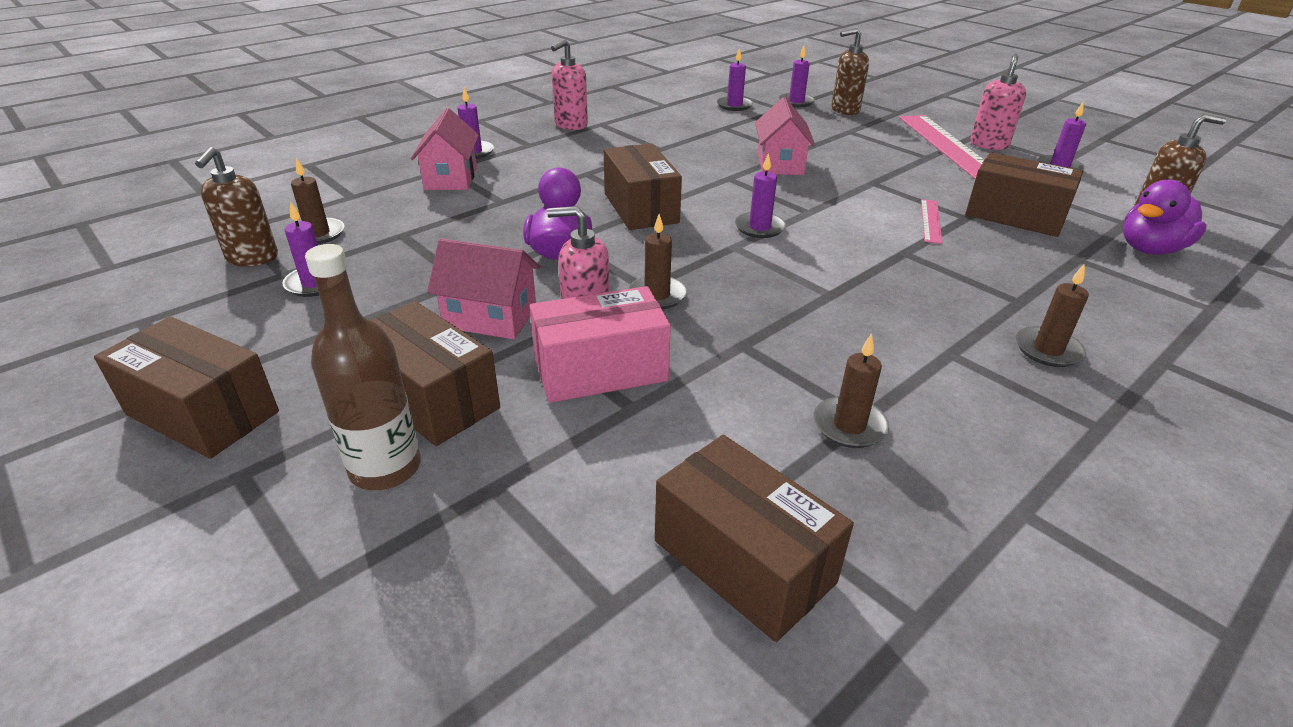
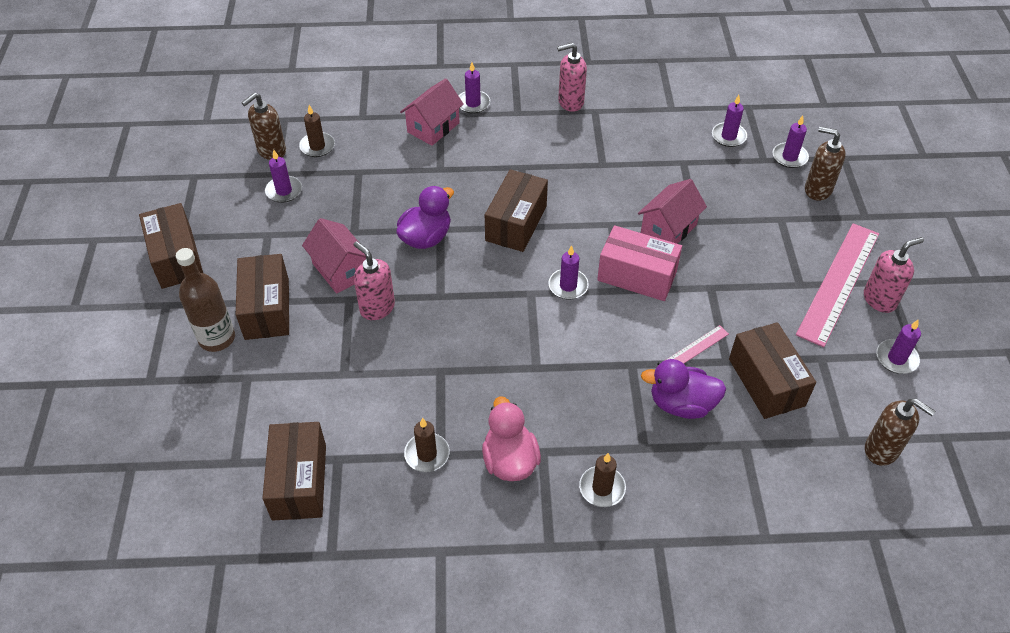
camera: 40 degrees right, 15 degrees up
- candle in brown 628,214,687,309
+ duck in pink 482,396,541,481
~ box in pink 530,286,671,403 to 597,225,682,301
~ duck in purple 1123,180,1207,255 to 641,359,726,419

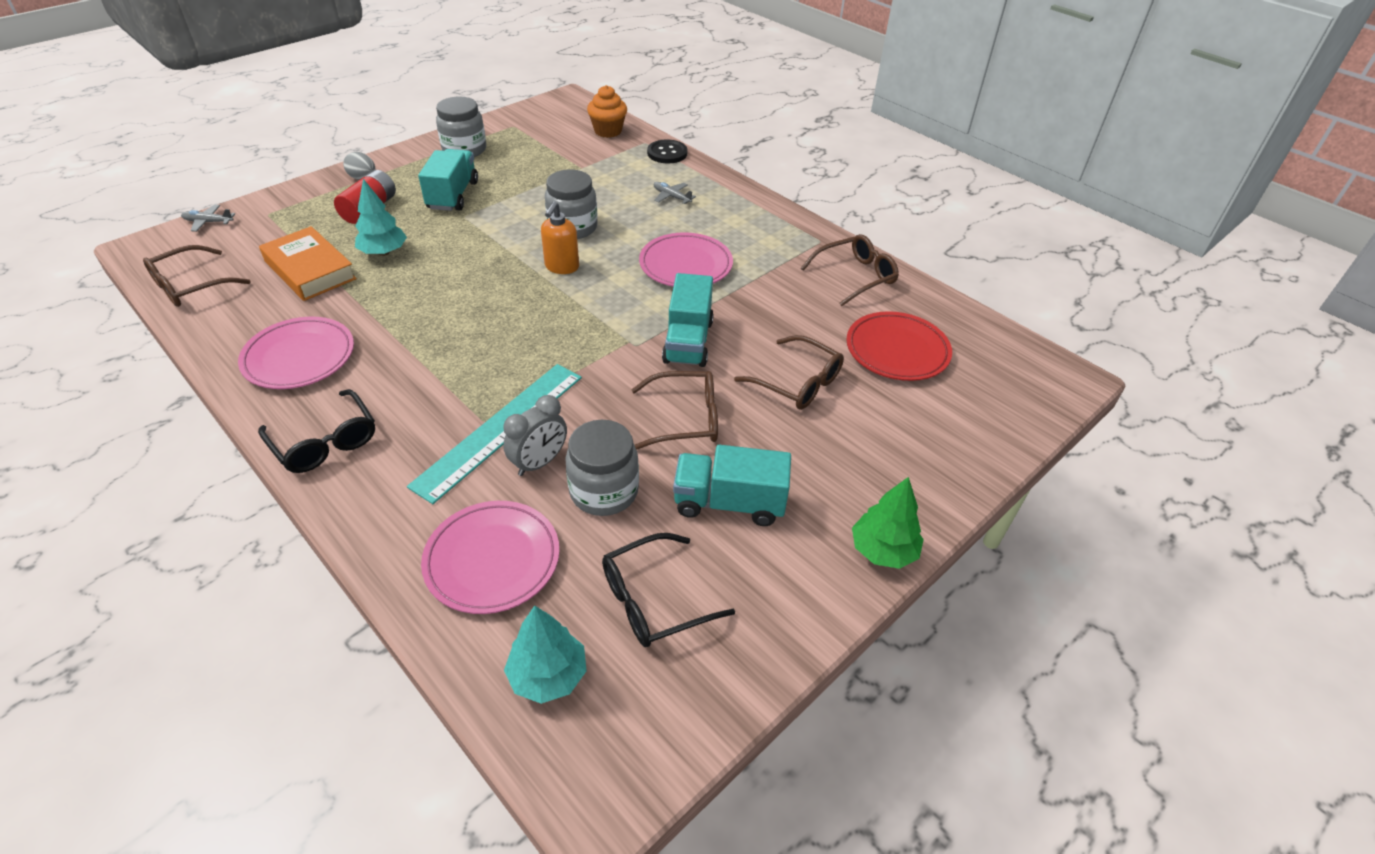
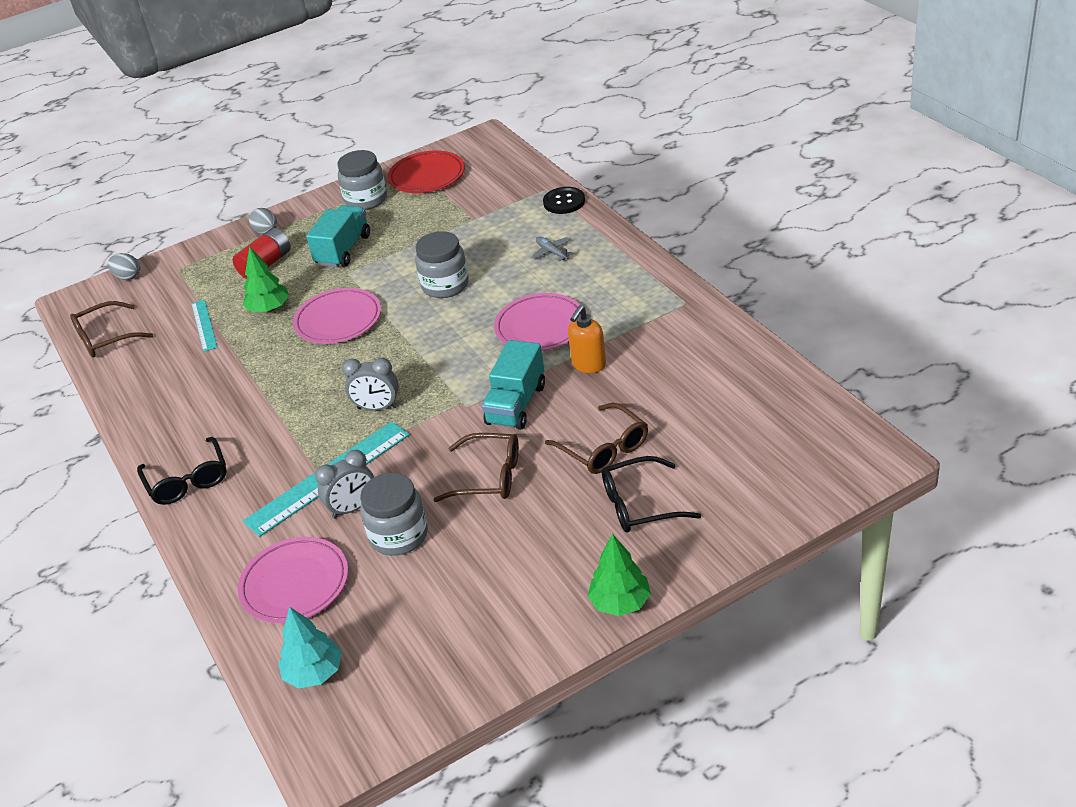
camera: 20 degrees right, 5 degrees down
- cupcake in orange 587,85,627,138
- truck in turquoise 673,445,791,526
- glasses in brown 801,234,899,306
+ clock in grey 342,358,399,411
~ plate in pink 238,317,354,389 to 293,288,381,344
~ soap dispenser in orange 541,201,579,274 to 568,305,606,373
~ glasses in black 602,533,735,647 to 602,456,701,533
~ plate in red 846,311,952,381 to 388,150,465,193
~ plane in grey 181,205,235,232 to egg in grey 108,253,140,280
~ book in orange 259,226,357,301 to ruler in turquoise 191,299,218,352
~ tree in turquoise 355,179,407,256 to tree in green 243,247,289,312

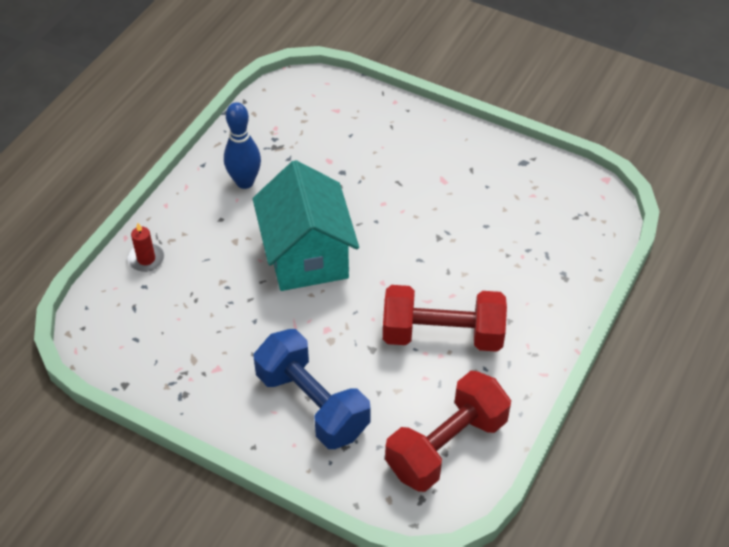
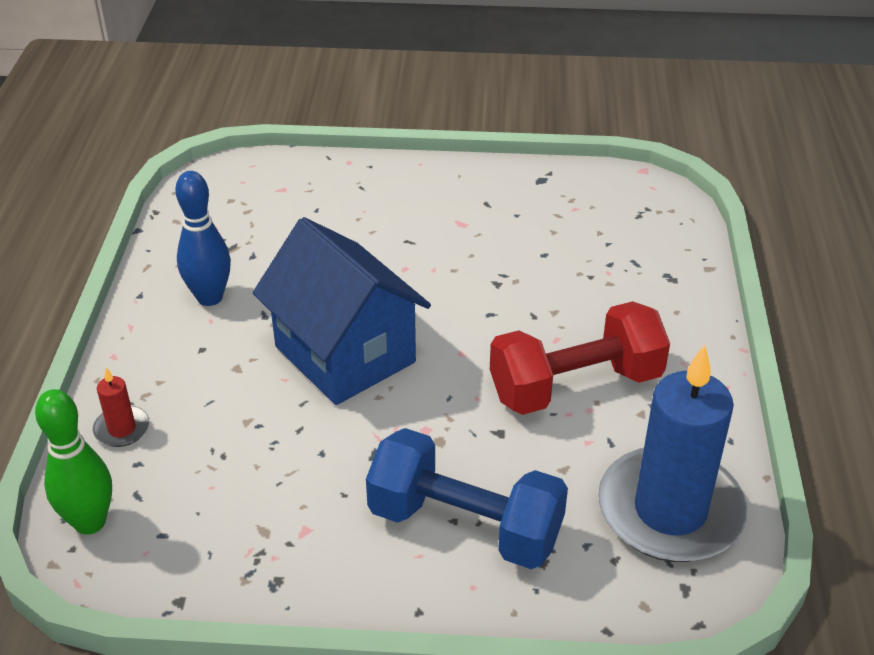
camera: 25 degrees left, 10 degrees down
+ bowling pin in green 35,389,112,535
~ dumbbell in red 385,371,511,492 to candle in blue 598,344,748,562
~ house in turquoise 253,160,359,291 to house in blue 253,217,431,405

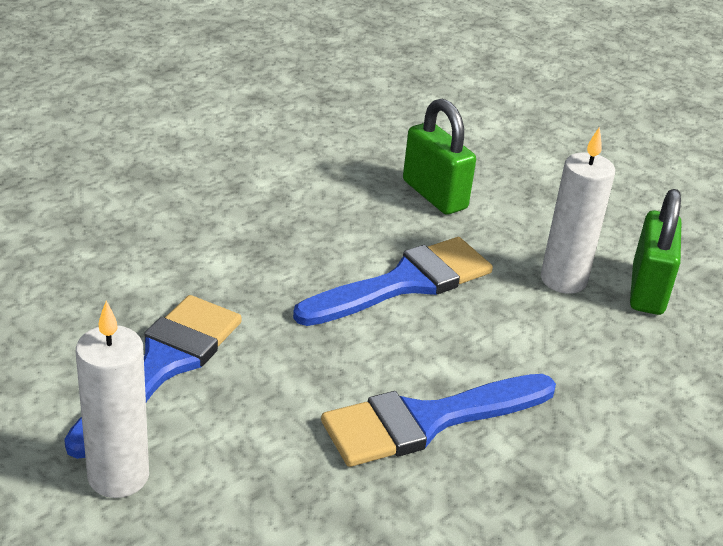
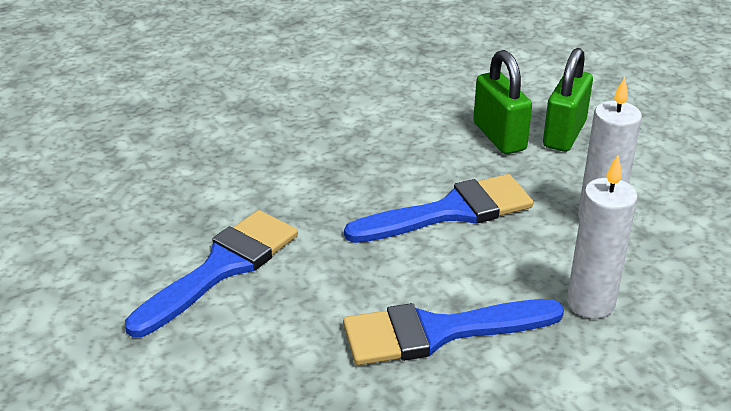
camera: 15 degrees right, 0 degrees up
~ candle in white 76,301,149,498 to 567,155,638,319
~ padlock in green 630,189,681,315 to 543,48,593,152

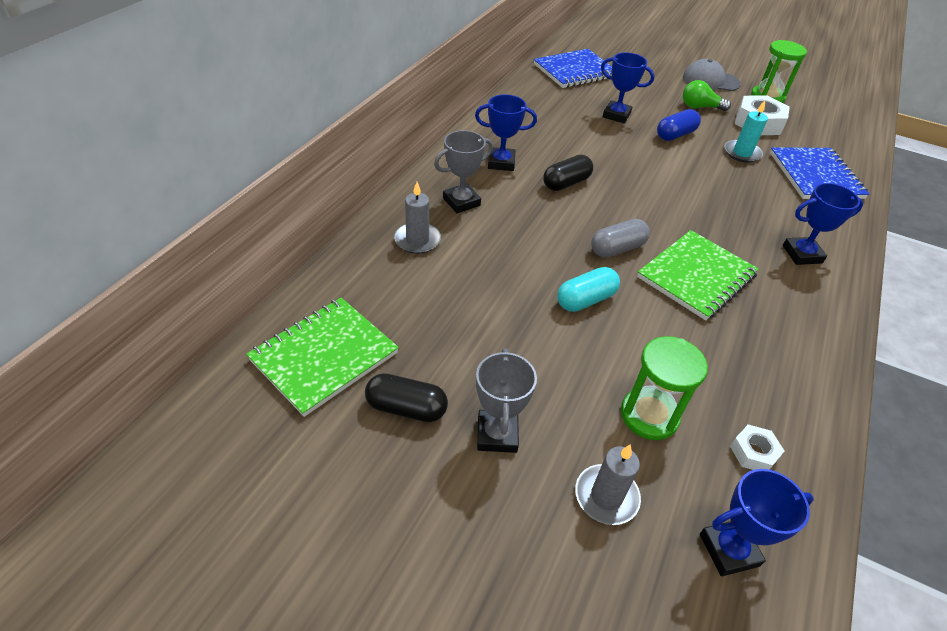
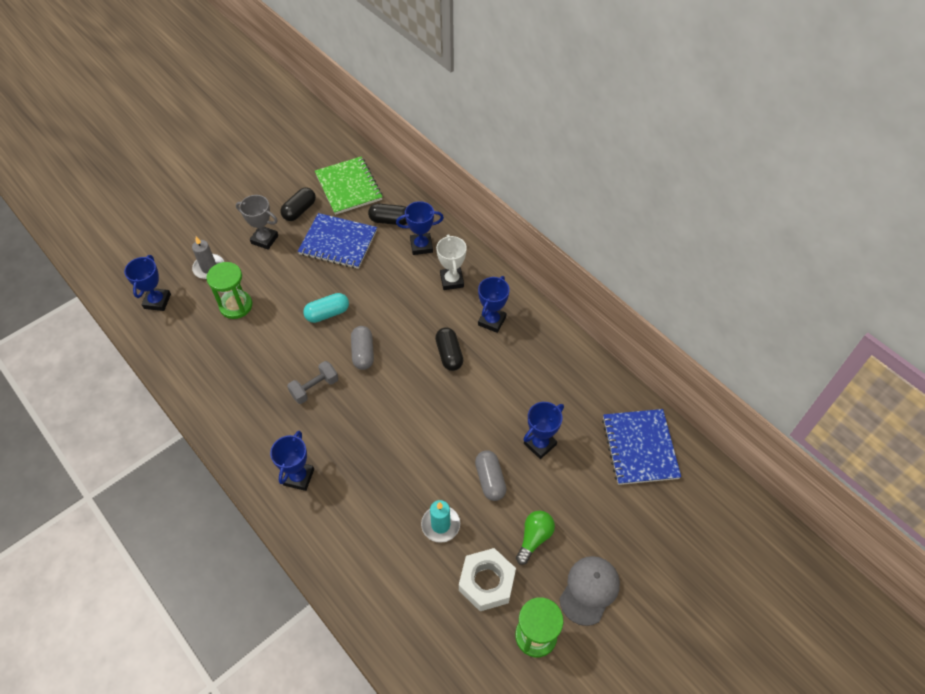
camera: 115 degrees right, 10 degrees up
- nut in white 730,425,784,470
+ capsule in black 368,203,407,225
~ notebook in blue 770,147,869,199 to 298,213,377,269
~ candle in grey 394,182,441,254 to trophy in blue 396,201,444,255
~ notebook in green 637,230,759,320 to dumbbell in grey 287,361,338,404
~ trophy in grey 434,130,493,213 to trophy in white 436,234,467,290
~ capsule in blue 657,109,701,141 to capsule in grey 475,450,507,501
~ capsule in turquoise 557,267,620,312 = 303,293,349,323 75 degrees clockwise

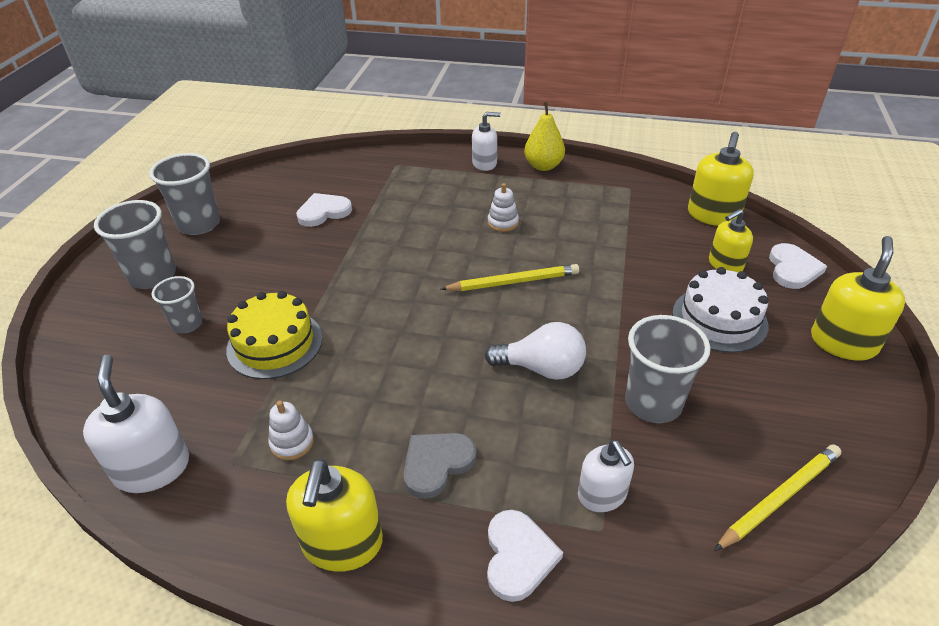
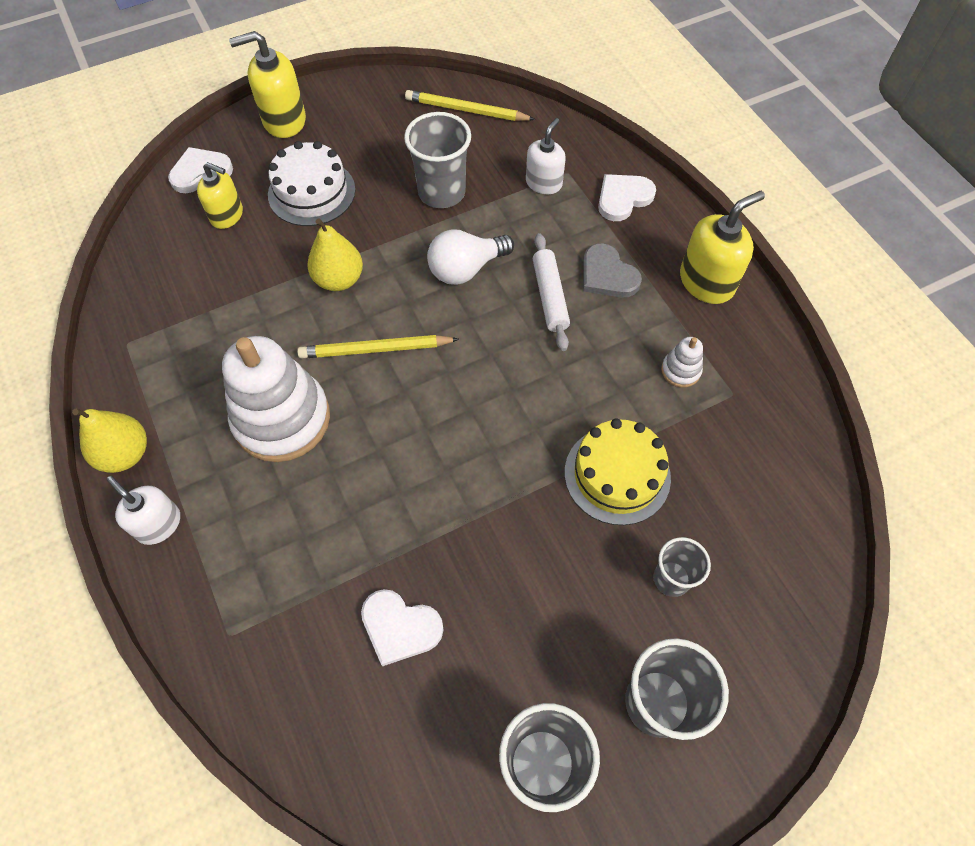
camera: 130 degrees left, 20 degrees up
- soap dispenser in white 83,355,189,493
- soap dispenser in yellow 688,132,754,226
+ pear in yellow 307,218,363,291
+ rolling pin in white 533,233,570,351
~ heart in grey 403,433,476,499 = 583,243,642,298 45 degrees clockwise
~ pencil in yellow 441,264,579,291 = 297,335,459,359 45 degrees counterclockwise
~ light bulb in white 485,322,586,380 = 427,229,514,285 90 degrees counterclockwise
~ stacking toy in white 488,183,519,232 = 222,336,330,462 x2.36

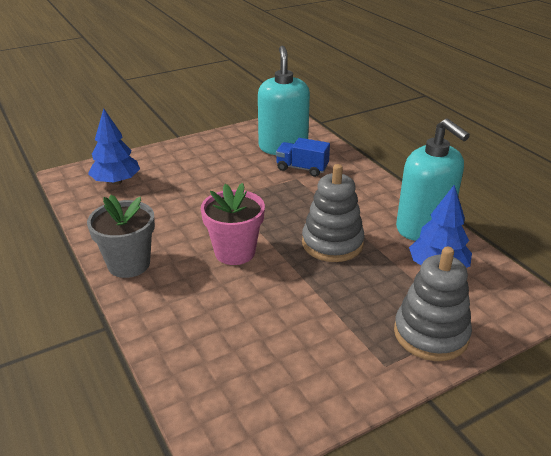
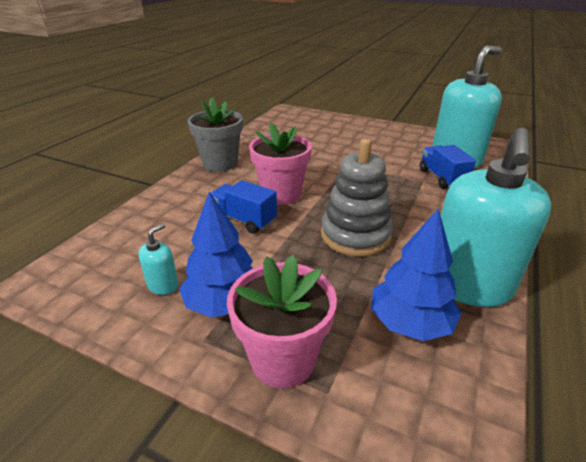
camera: 55 degrees right, 0 degrees up
+ soap dispenser in turquoise 138,223,179,295
+ truck in blue 211,180,277,234
~ tree in blue 88,108,140,185 to 179,192,253,318
~ stacking toy in grey 394,247,472,361 to flower pot in pink 227,255,337,388

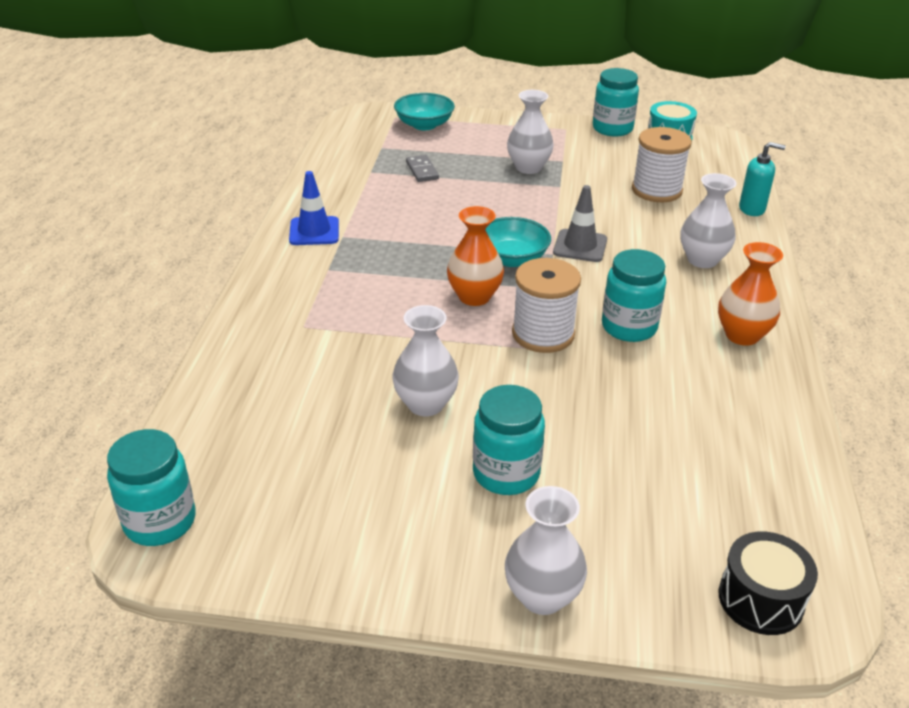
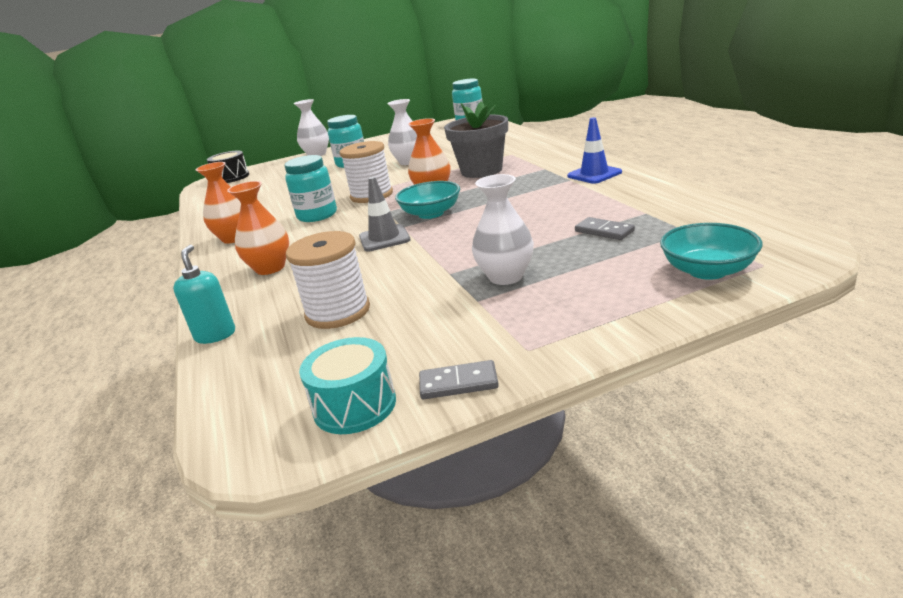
camera: 155 degrees right, 10 degrees down
+ flower pot in grey 444,101,508,178
~ jar in turquoise 593,68,639,137 to domino in grey 419,360,499,399
~ vase in white 680,173,737,268 to vase in orange 227,181,289,275
~ soap dispenser in turquoise 739,142,786,216 = 173,245,235,344 105 degrees clockwise

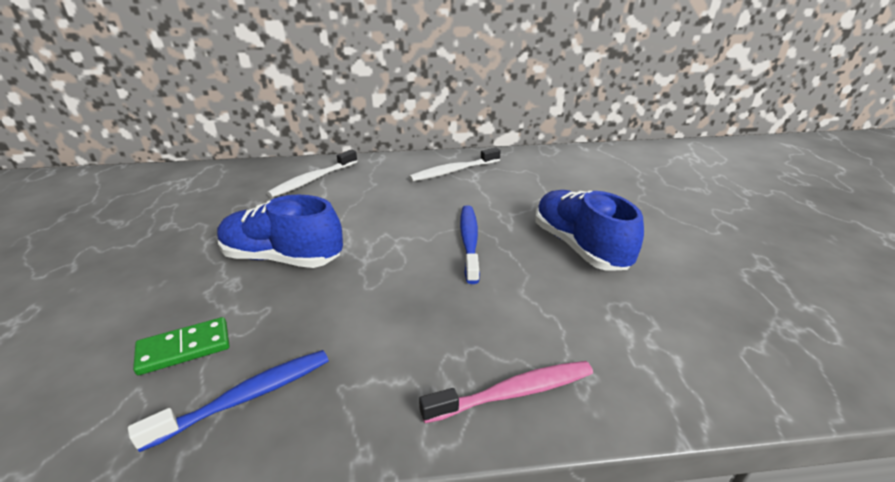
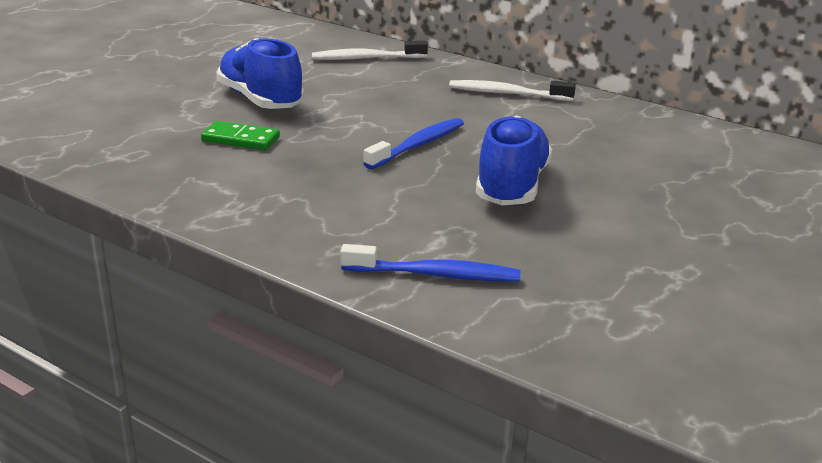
camera: 40 degrees right, 5 degrees down
- toothbrush in pink 419,361,593,423
~ toothbrush in blue 128,350,329,452 to 340,244,520,282
~ domino in green 133,317,230,375 to 201,121,280,150

